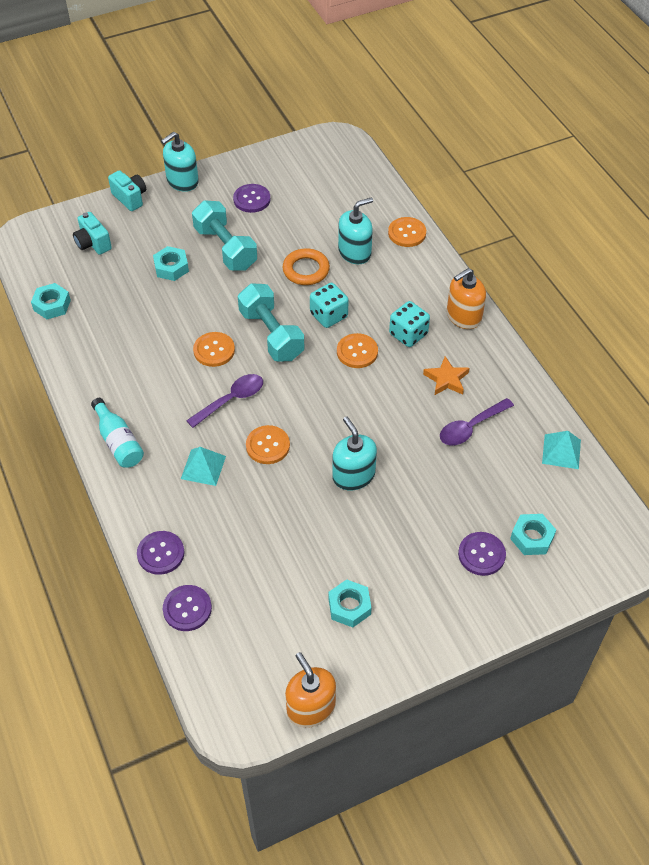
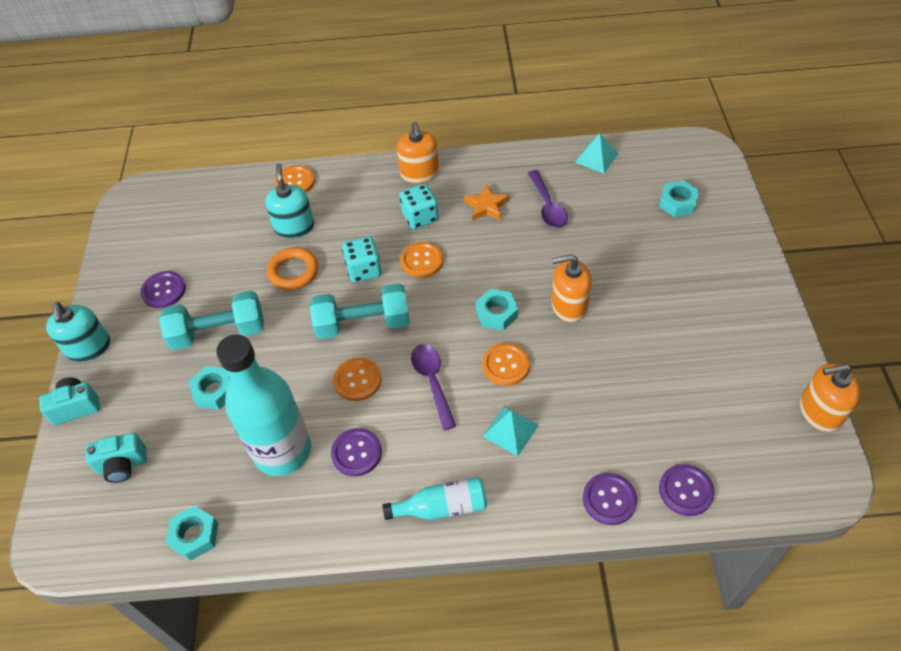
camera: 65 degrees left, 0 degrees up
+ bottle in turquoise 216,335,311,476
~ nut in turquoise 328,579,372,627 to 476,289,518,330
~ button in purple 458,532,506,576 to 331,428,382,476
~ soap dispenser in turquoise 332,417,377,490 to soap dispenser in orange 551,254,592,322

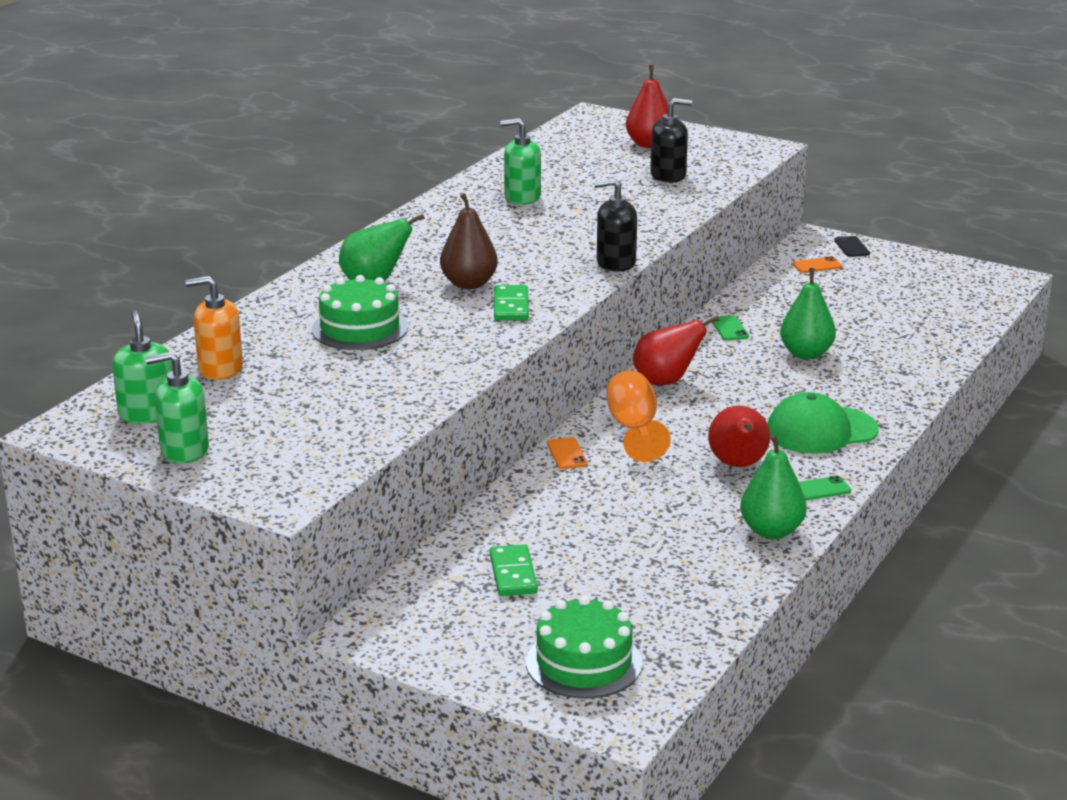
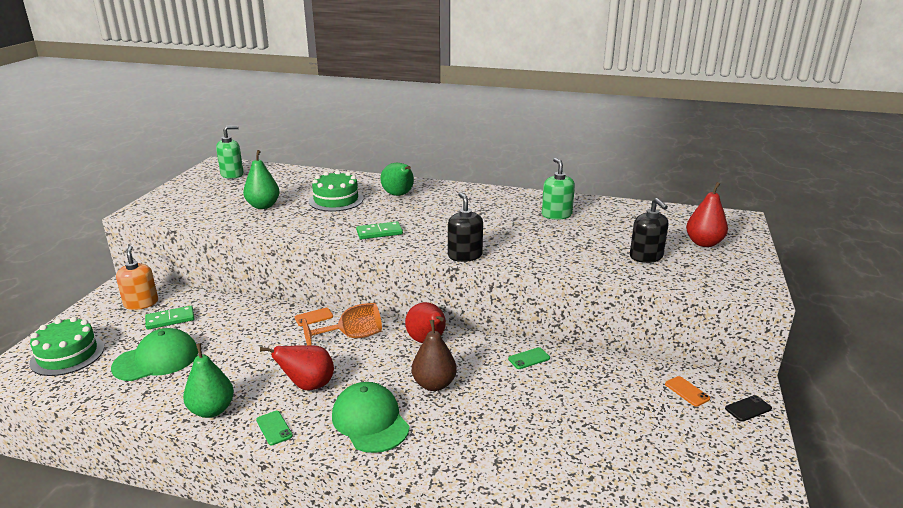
camera: 75 degrees right, 0 degrees up
- soap dispenser in green 145,352,209,463
+ cap in green 111,328,198,381
~ soap dispenser in orange 186,276,243,380 to 116,246,158,310
~ pear in brown 440,193,498,289 to 412,320,457,391
~ pear in green 780,268,836,359 to 243,150,280,209

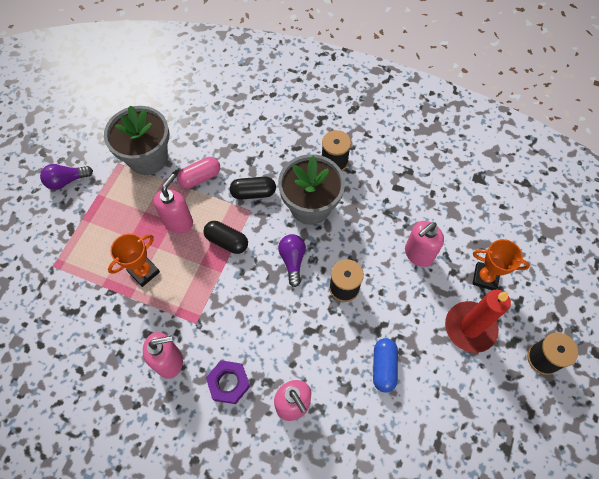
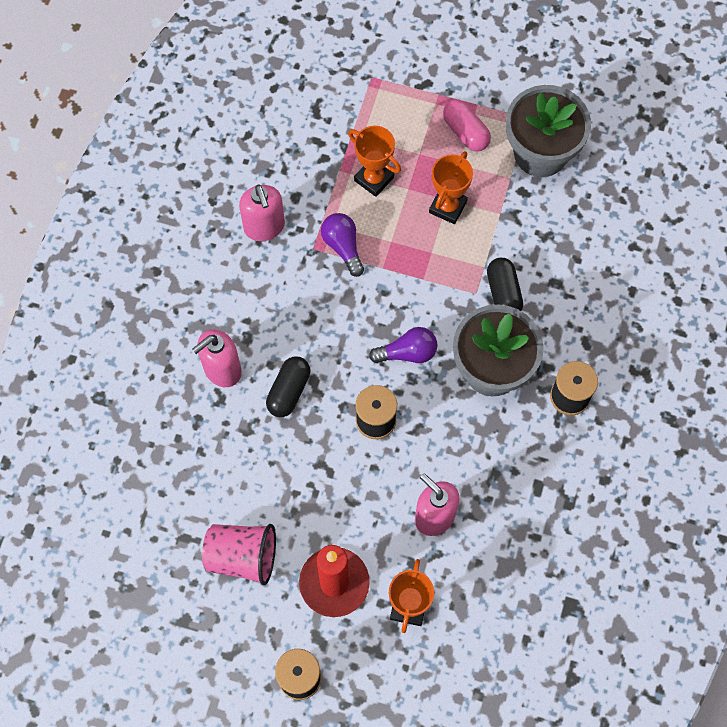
camera: 85 degrees right, 5 degrees up
- nut in purple 206,360,250,404
- capsule in blue 373,338,398,393
+ cup in pink 202,524,276,585
~ light bulb in purple 40,164,93,190 to 321,213,364,277
~ capsule in pink 177,157,220,188 to 443,100,491,151
~ capsule in black 203,221,248,254 to 266,356,311,417
~ soap dispenser in pink 154,174,193,234 to trophy in orange 429,151,473,224

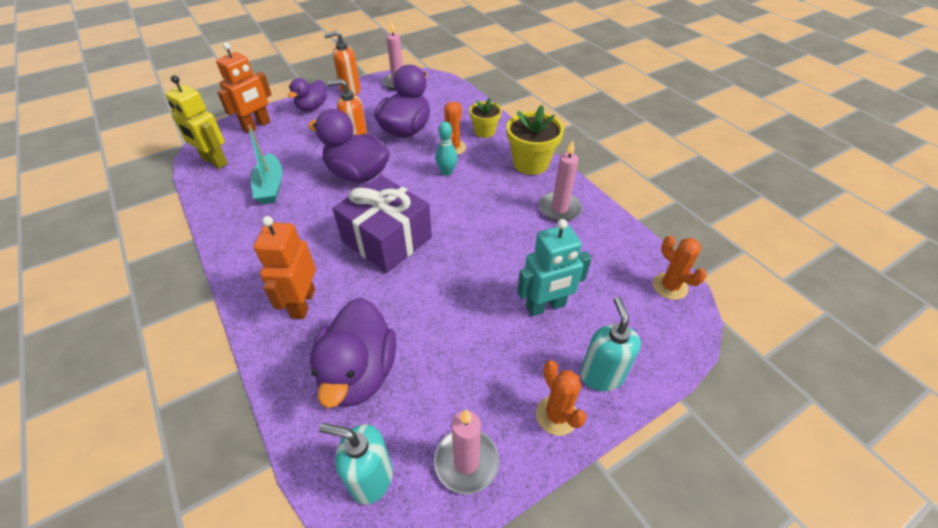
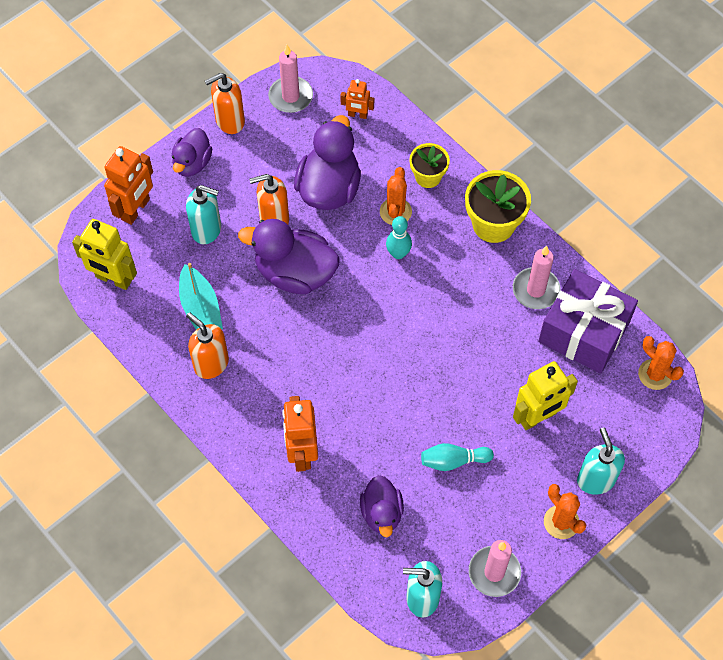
camera: 10 degrees left, 15 degrees up
+ soap dispenser in turquoise 186,185,221,244
+ soap dispenser in orange 186,313,229,379
+ robot in orange 340,79,374,119
+ bowling pin in turquoise 421,443,494,471
~ gift in purple 333,175,432,273 to 538,269,638,374
~ robot in turquoise 517,219,592,316 to robot in yellow 513,361,578,430
~ duck in purple 310,297,396,408 = 360,475,404,537 x0.61

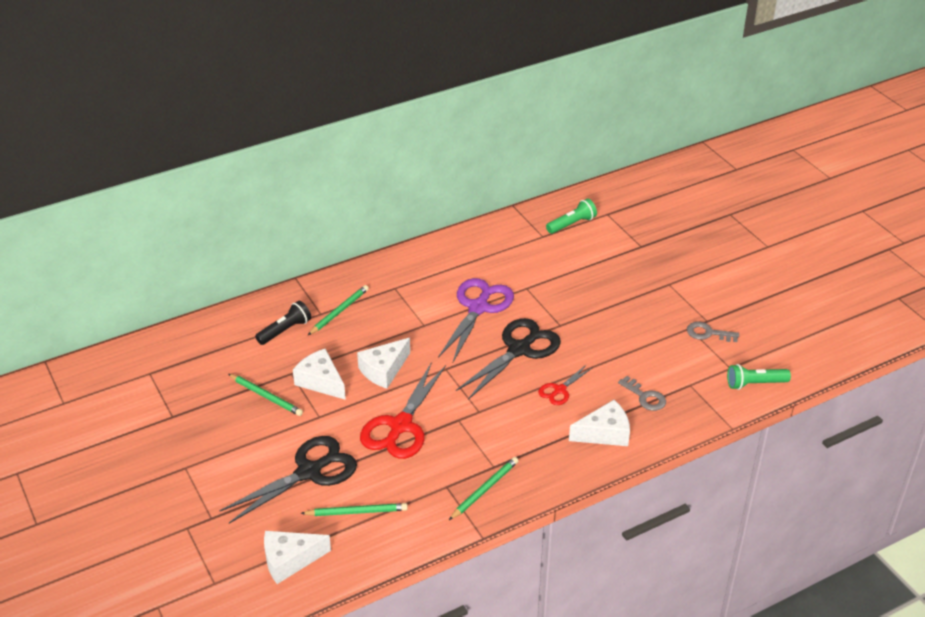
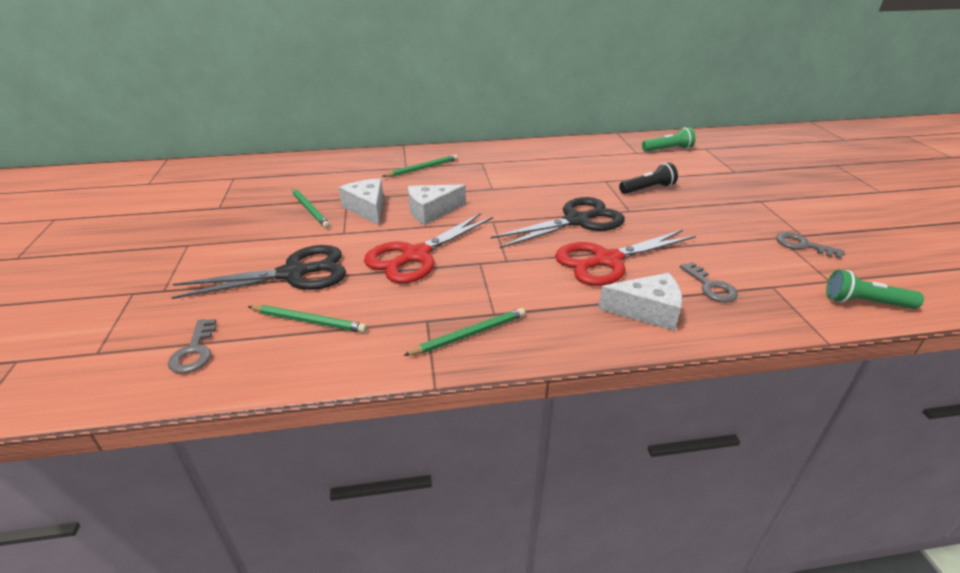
camera: 20 degrees right, 5 degrees down
- scissors in purple 438,278,514,362
~ flashlight in black 255,301,311,345 to 619,163,678,194
~ cheese in white 264,531,331,584 to key in grey 168,319,217,374
~ scissors in red 538,365,592,405 = 555,230,696,286 x1.98

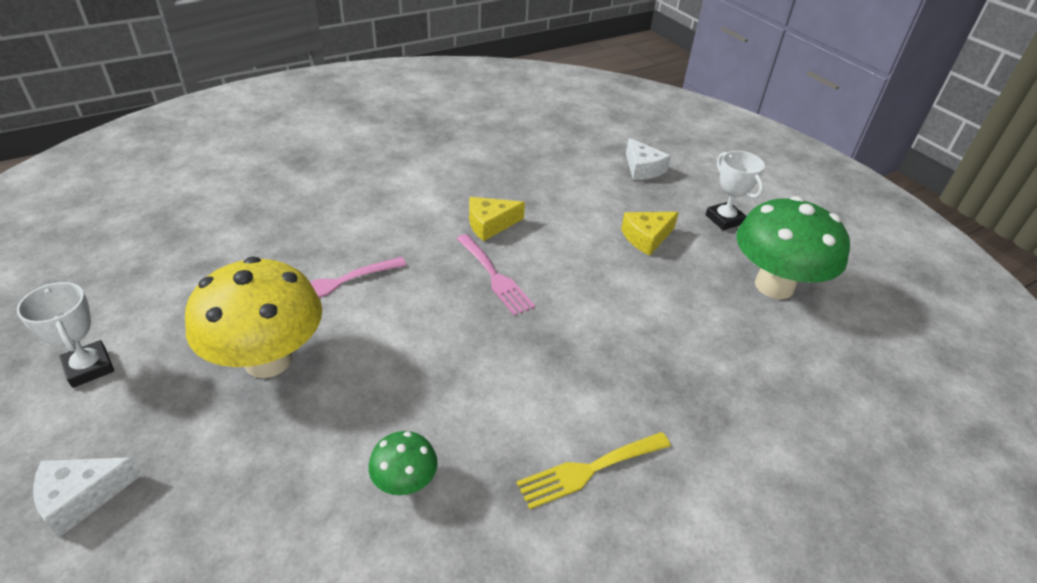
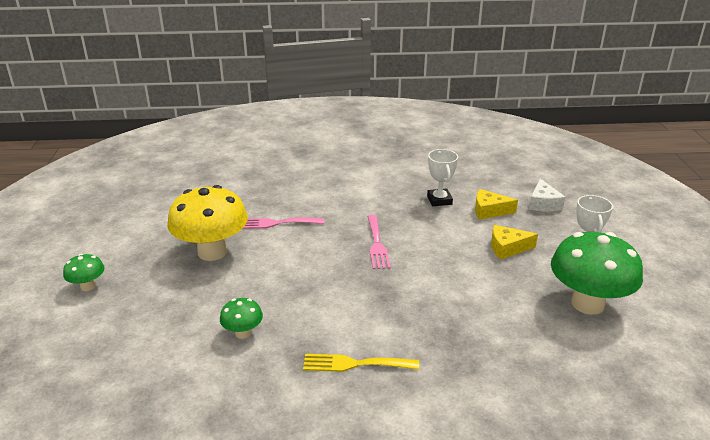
camera: 30 degrees right, 10 degrees down
~ trophy in white 17,282,114,388 to 427,149,458,206
~ cheese in yellow 469,197,525,241 to 475,189,518,220
~ cheese in white 33,457,142,537 to mushroom in green 63,254,105,291

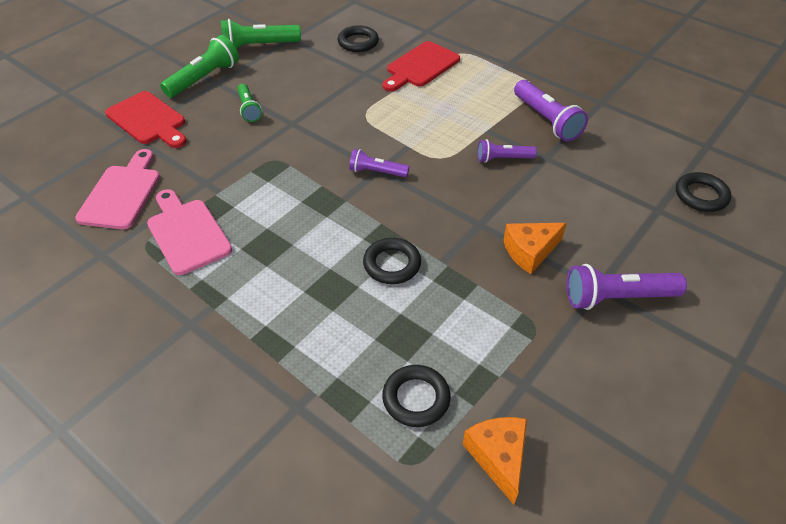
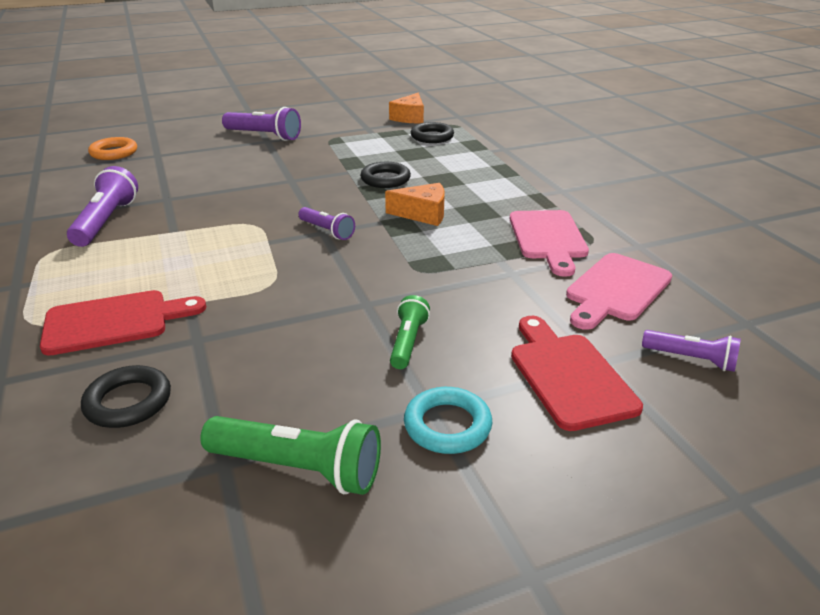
camera: 150 degrees left, 15 degrees down
~ flashlight in purple 478,139,537,163 to 642,330,741,372
~ cheese in orange 503,223,567,274 to 385,183,445,226
~ flashlight in green 160,35,239,98 to ring in turquoise 404,387,492,454
~ ring in black 676,172,731,212 to ring in orange 88,137,137,160

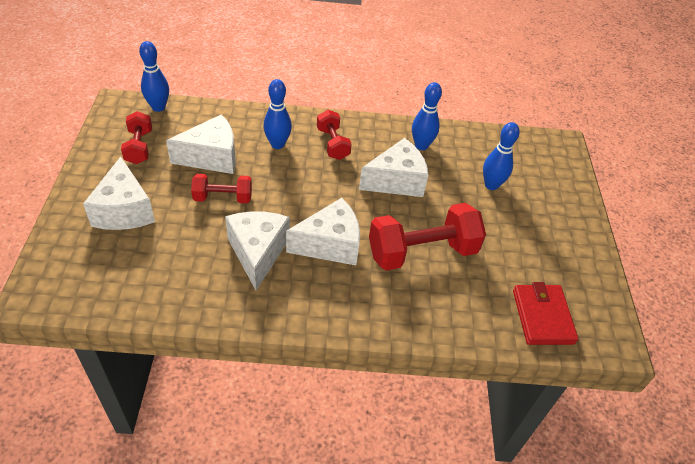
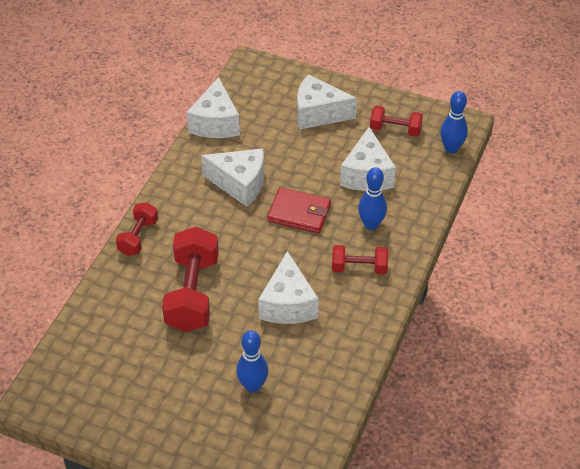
camera: 115 degrees right, 0 degrees up
- bowling pin in blue 412,82,442,150
~ dumbbell in red 191,174,252,203 to 115,202,158,256
~ cheese in white 286,198,360,265 to 187,77,240,138
~ wallet in red 513,282,578,345 to 267,187,331,233

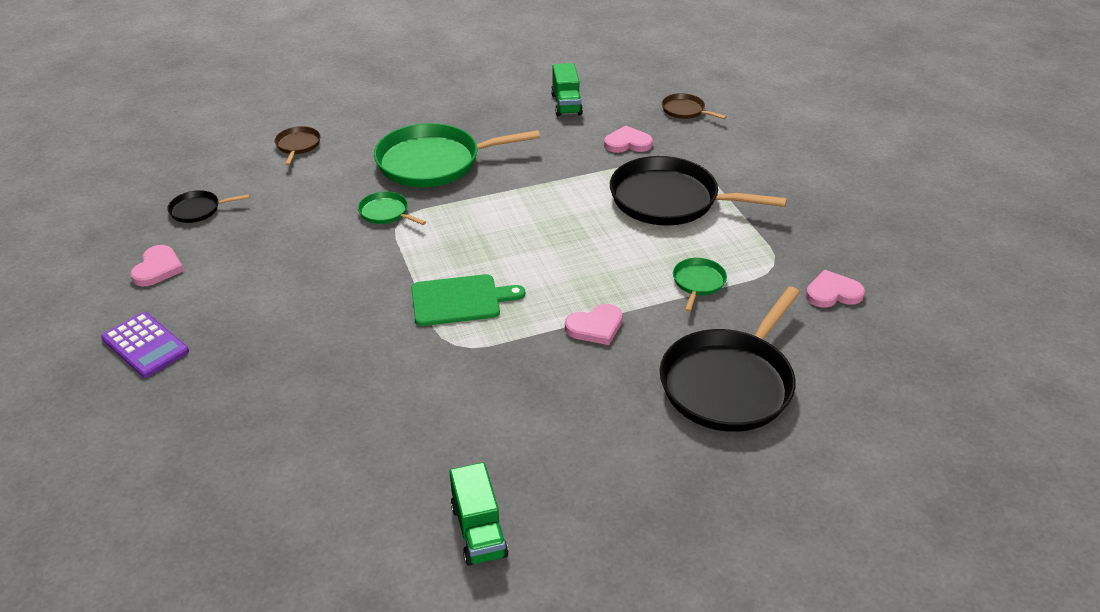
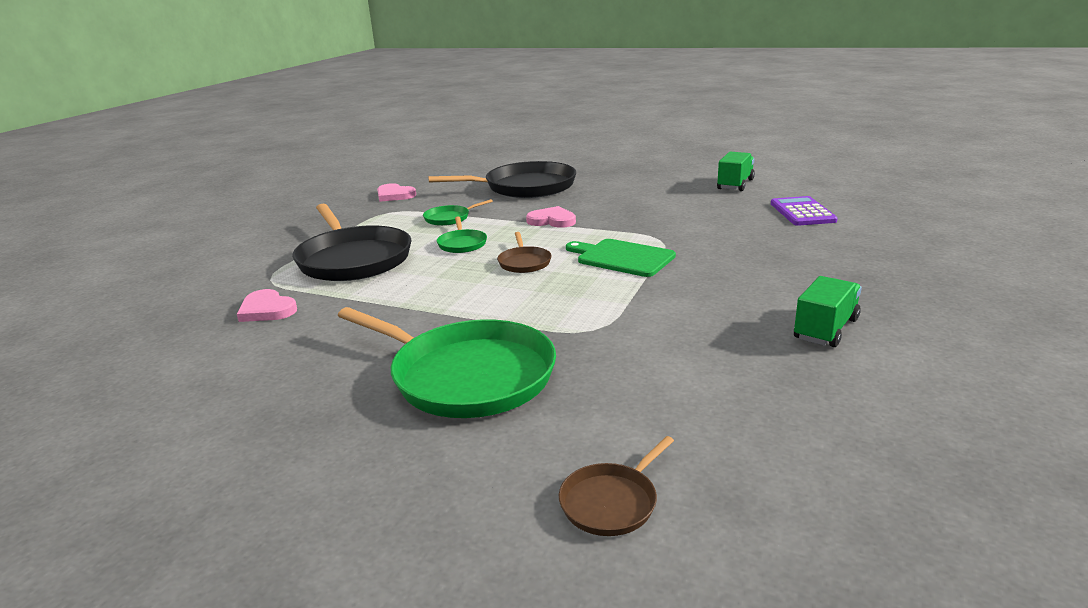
camera: 135 degrees left, 15 degrees down
- heart in pink 130,245,184,286
- pan in black 167,190,249,223
~ calculator in purple 101,312,189,378 to 771,196,838,226
~ pan in green 358,191,426,225 to 437,217,487,253
~ truck in green 551,63,583,116 to 794,276,862,347
~ pan in brown 662,93,727,119 to 497,232,552,273

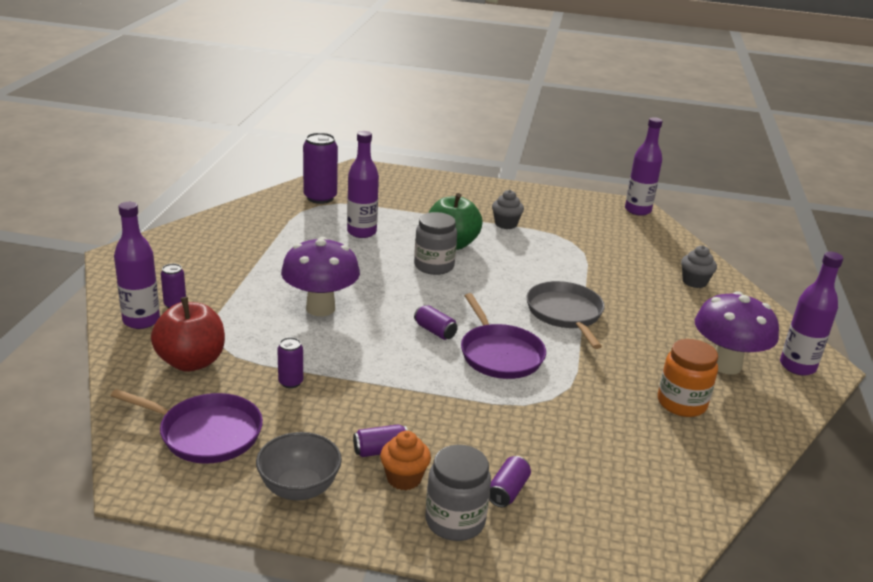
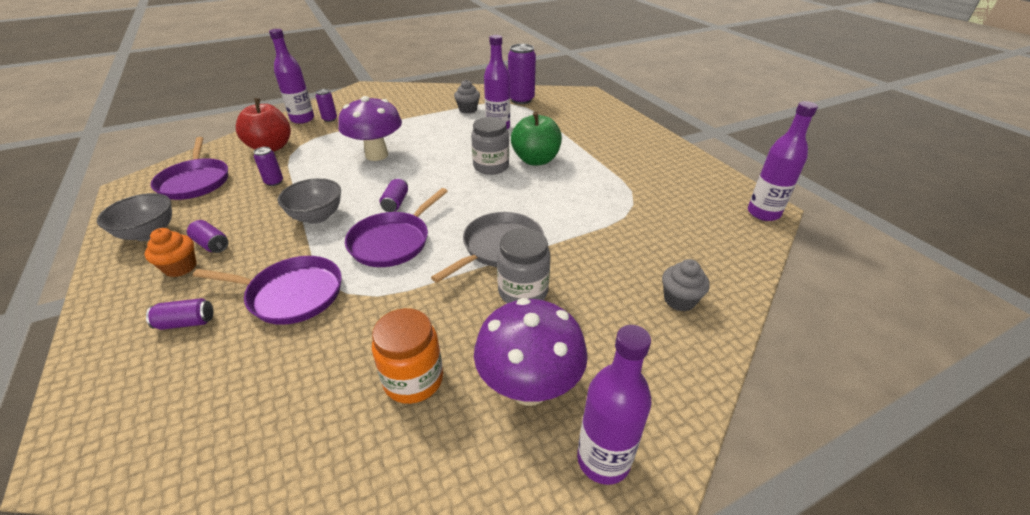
camera: 55 degrees right, 10 degrees up
+ pan in purple 193,256,342,325
+ bowl in grey 278,178,341,224
~ jar in grey 425,445,491,541 to 497,228,550,303
~ cupcake in grey 492,190,524,229 to 454,80,480,114

